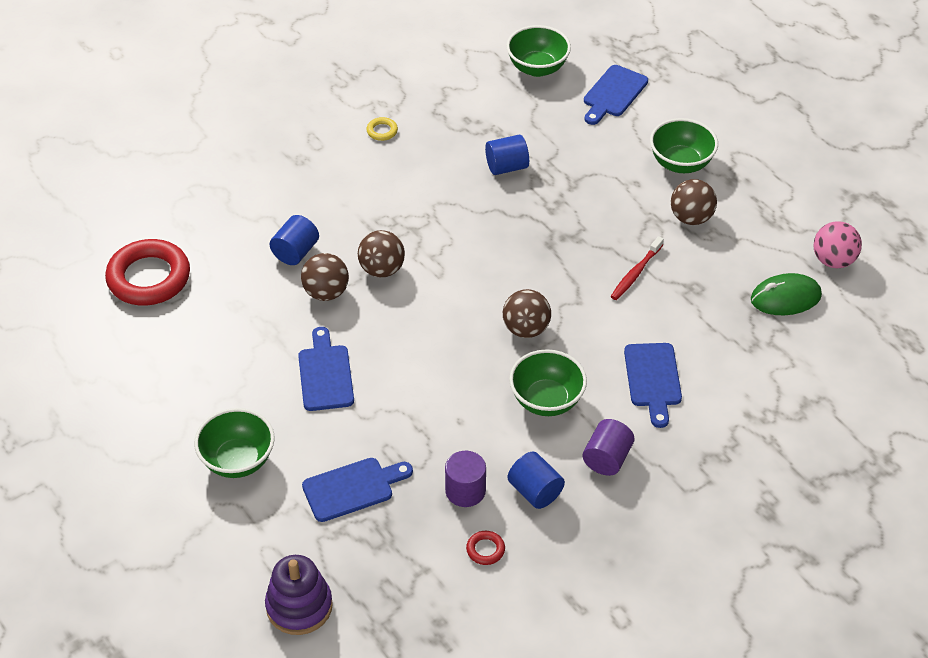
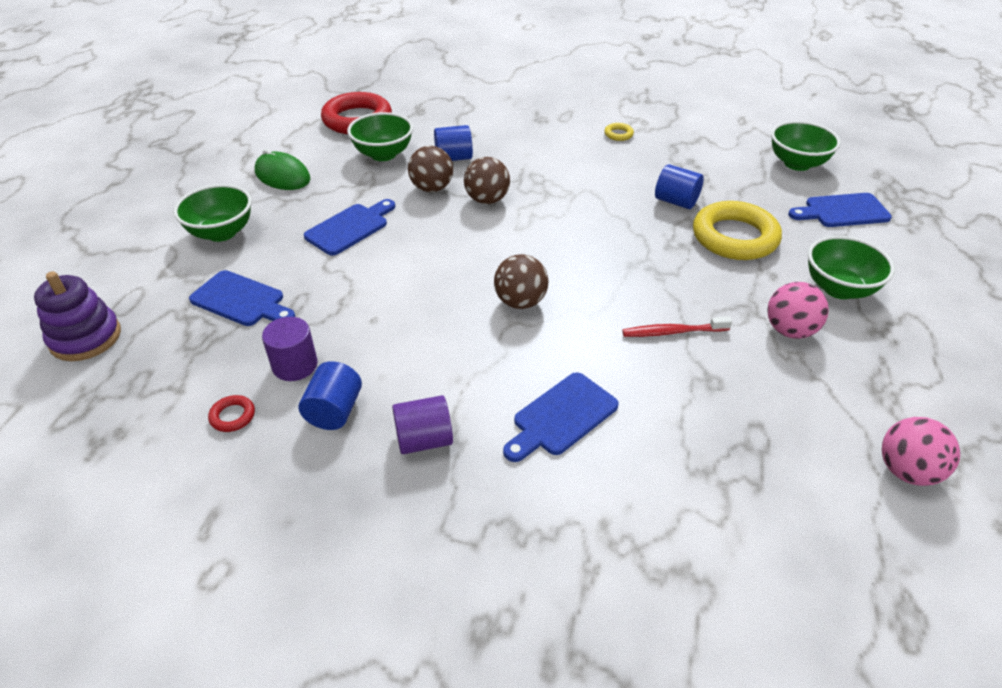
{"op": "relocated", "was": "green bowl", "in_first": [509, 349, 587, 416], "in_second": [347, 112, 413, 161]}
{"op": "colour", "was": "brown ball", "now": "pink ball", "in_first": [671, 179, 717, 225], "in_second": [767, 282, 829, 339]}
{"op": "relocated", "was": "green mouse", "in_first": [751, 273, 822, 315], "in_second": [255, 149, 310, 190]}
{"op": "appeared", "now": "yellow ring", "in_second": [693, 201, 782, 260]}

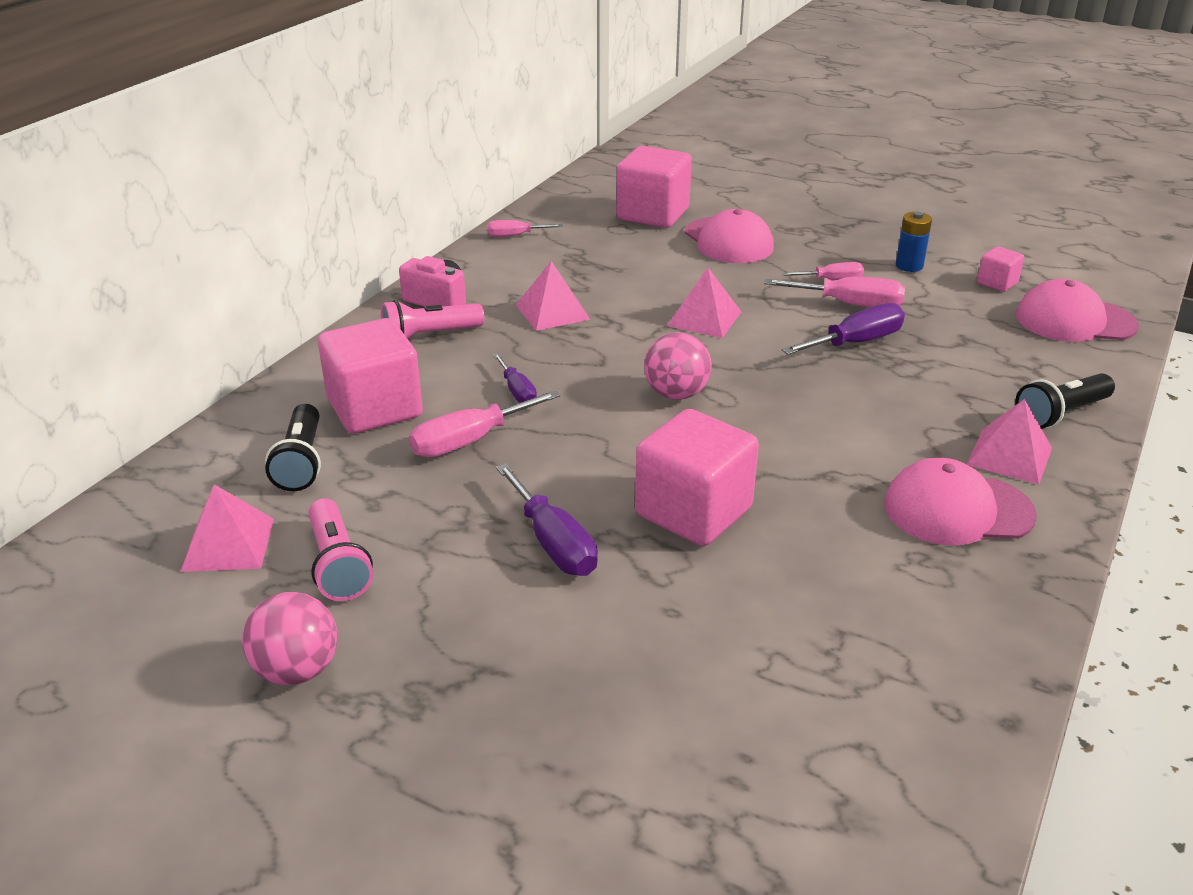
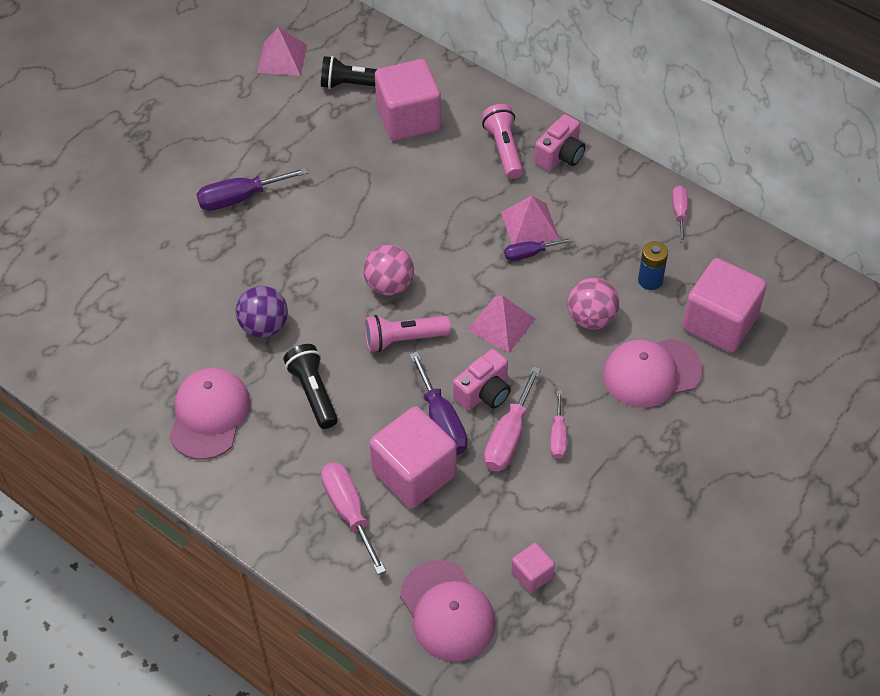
{"op": "relocated", "was": "pink ball", "in_first": [242, 592, 338, 685], "in_second": [568, 278, 619, 329]}
{"op": "relocated", "was": "pink flashlight", "in_first": [308, 498, 374, 601], "in_second": [365, 315, 451, 352]}
{"op": "relocated", "was": "pink screwdriver", "in_first": [409, 390, 560, 457], "in_second": [321, 462, 386, 575]}
{"op": "relocated", "was": "purple screwdriver", "in_first": [493, 353, 537, 403], "in_second": [504, 237, 574, 261]}
{"op": "relocated", "was": "pink cube", "in_first": [635, 409, 759, 546], "in_second": [369, 406, 457, 508]}
{"op": "relocated", "was": "blue battery", "in_first": [896, 212, 932, 272], "in_second": [638, 241, 668, 290]}
{"op": "missing", "was": "pink pyramid", "in_first": [967, 399, 1052, 485]}
{"op": "relocated", "was": "black flashlight", "in_first": [1015, 373, 1115, 429], "in_second": [283, 344, 338, 429]}
{"op": "spun", "was": "pink cap", "in_first": [1016, 279, 1139, 342], "in_second": [400, 560, 496, 662], "clockwise": 135}
{"op": "appeared", "now": "purple ball", "in_second": [236, 286, 288, 338]}
{"op": "appeared", "now": "pink camera", "in_second": [453, 349, 511, 411]}

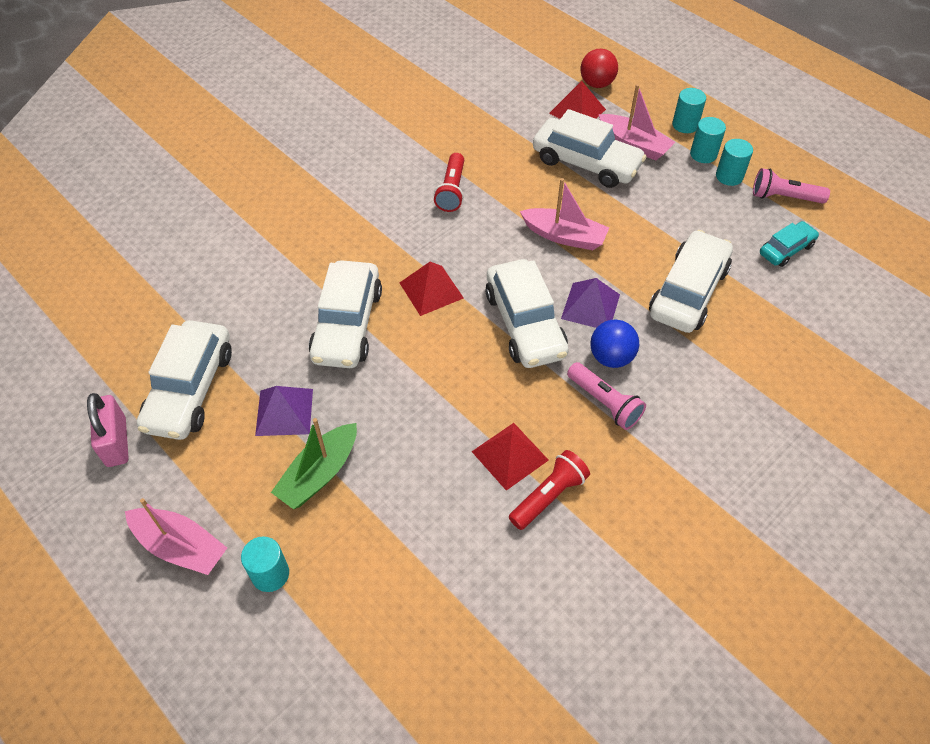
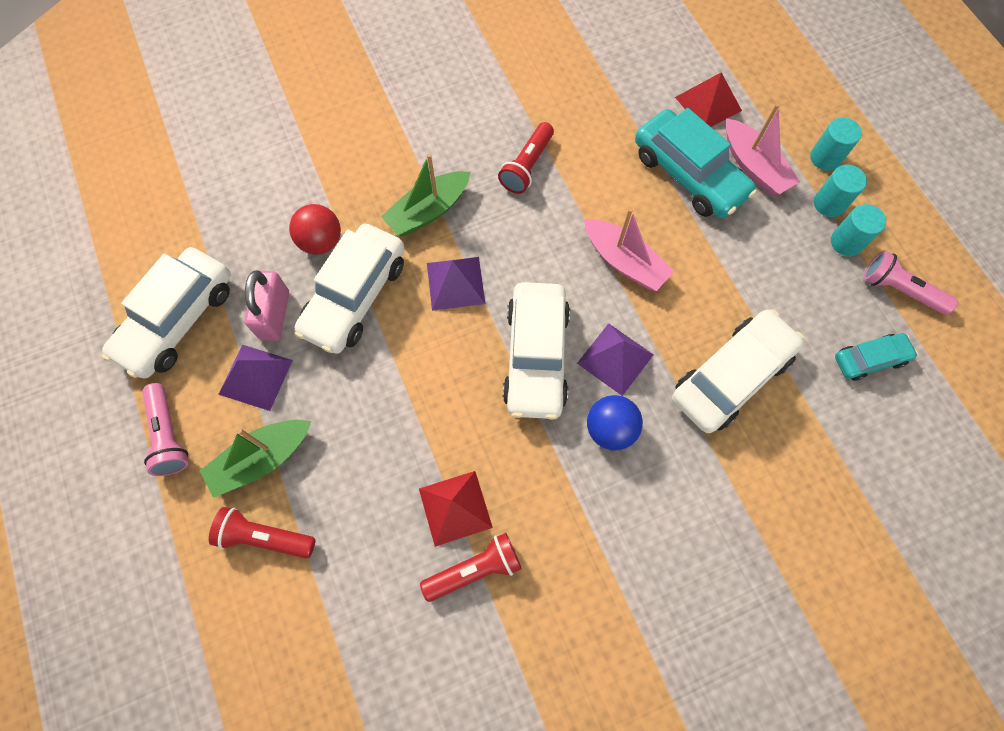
{"op": "relocated", "was": "pink padlock", "in_first": [87, 393, 129, 467], "in_second": [244, 270, 289, 341]}
{"op": "missing", "was": "pink boat", "in_first": [125, 498, 227, 575]}
{"op": "missing", "was": "turquoise cylinder", "in_first": [241, 537, 289, 592]}
{"op": "colour", "was": "red pyramid", "now": "purple pyramid", "in_first": [400, 262, 464, 316], "in_second": [427, 257, 485, 311]}
{"op": "colour", "was": "white car", "now": "turquoise car", "in_first": [533, 109, 647, 188], "in_second": [635, 108, 757, 218]}
{"op": "relocated", "was": "pink flashlight", "in_first": [567, 362, 646, 430], "in_second": [142, 383, 188, 476]}
{"op": "relocated", "was": "red ball", "in_first": [581, 49, 618, 88], "in_second": [289, 204, 341, 255]}
{"op": "appeared", "now": "red flashlight", "in_second": [209, 507, 315, 558]}
{"op": "appeared", "now": "green boat", "in_second": [381, 154, 470, 236]}

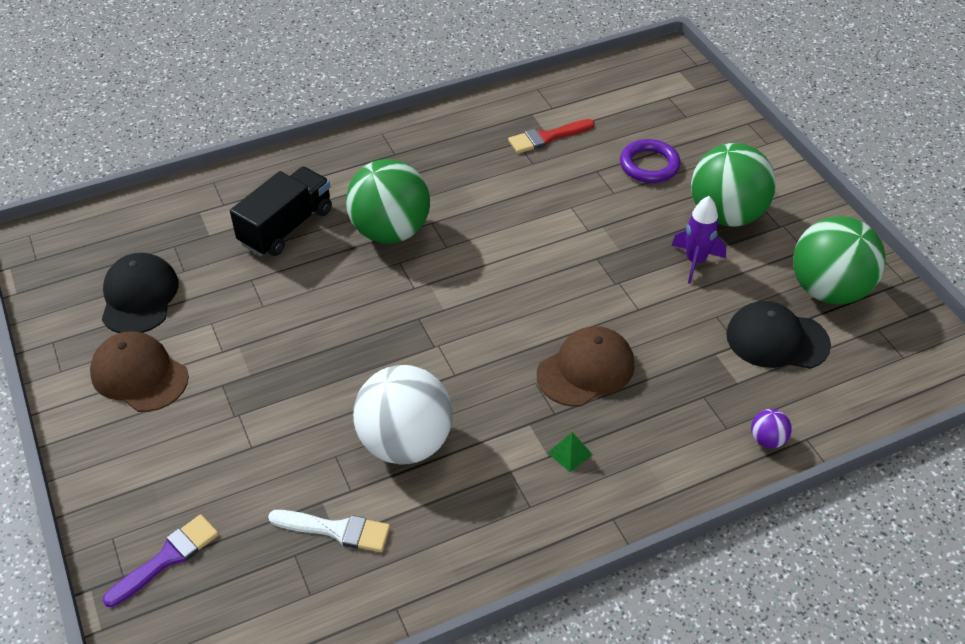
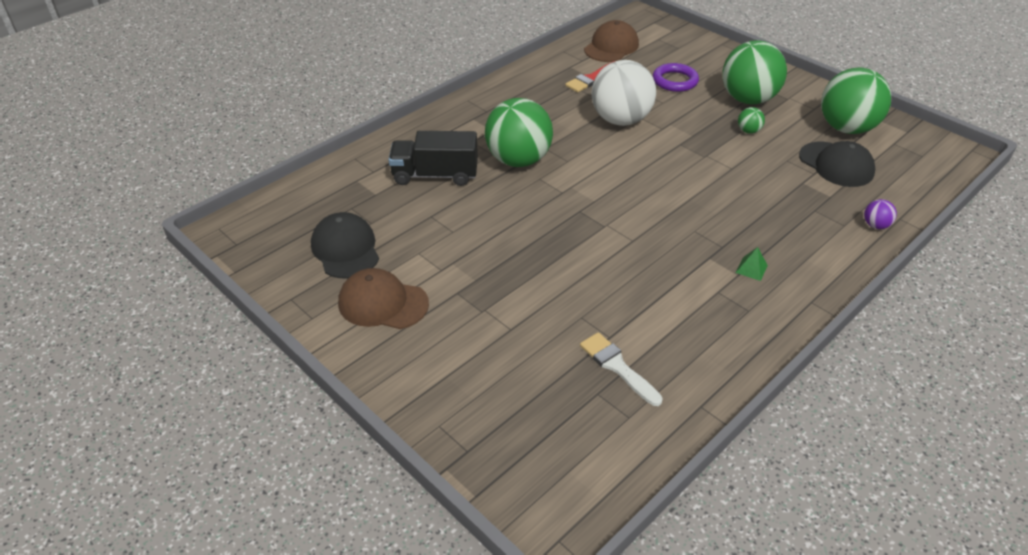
{"op": "missing", "was": "purple brush", "in_first": [103, 514, 219, 607]}
{"op": "spun", "was": "black truck", "in_first": [230, 167, 332, 256], "in_second": [388, 131, 478, 186], "clockwise": -105}
{"op": "spun", "was": "white brush", "in_first": [268, 510, 390, 552], "in_second": [580, 332, 663, 406], "clockwise": -120}
{"op": "relocated", "was": "white ball", "in_first": [353, 365, 453, 465], "in_second": [592, 60, 656, 126]}
{"op": "relocated", "was": "brown cap", "in_first": [537, 326, 634, 407], "in_second": [584, 20, 639, 62]}
{"op": "exchanged", "was": "purple rocket", "now": "green ball", "in_first": [671, 196, 726, 284], "in_second": [738, 107, 765, 134]}
{"op": "spun", "was": "black cap", "in_first": [726, 301, 831, 369], "in_second": [799, 141, 875, 187], "clockwise": -120}

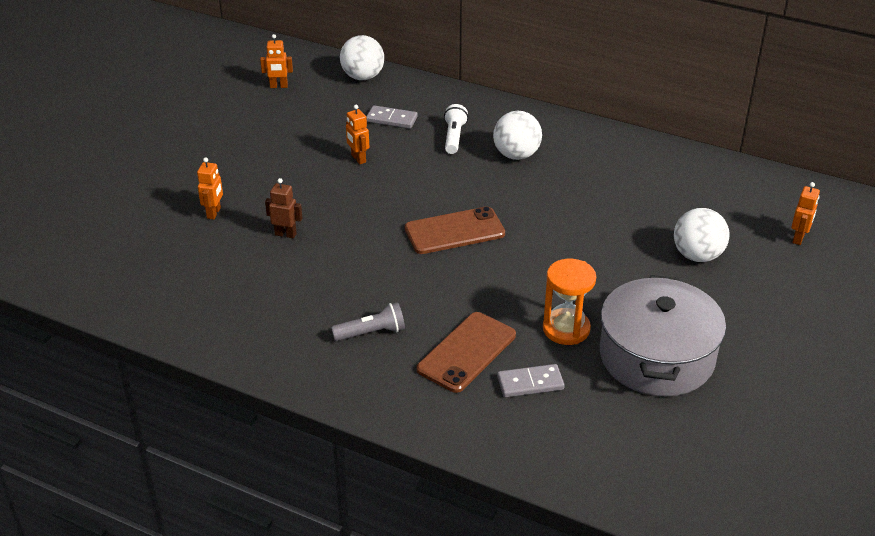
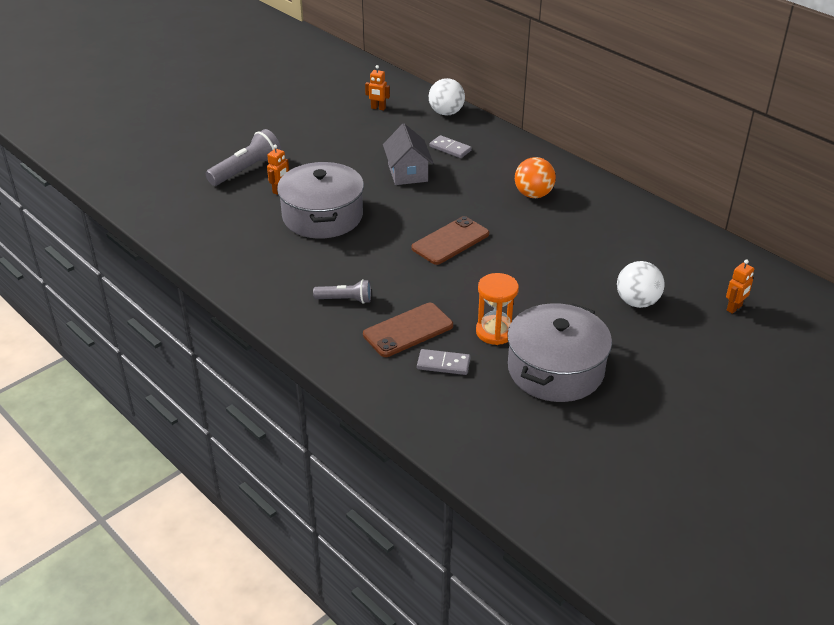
{"op": "exchanged", "was": "brown robot", "now": "grey pot", "in_first": [265, 178, 302, 239], "in_second": [277, 162, 364, 239]}
{"op": "exchanged", "was": "orange robot", "now": "grey house", "in_first": [346, 105, 369, 164], "in_second": [383, 124, 433, 185]}
{"op": "spun", "was": "brown phone", "in_first": [405, 206, 505, 254], "in_second": [411, 216, 489, 265], "clockwise": -45}
{"op": "missing", "was": "white flashlight", "in_first": [444, 104, 468, 154]}
{"op": "colour", "was": "white ball", "now": "orange ball", "in_first": [493, 111, 542, 160], "in_second": [515, 157, 556, 198]}
{"op": "appeared", "now": "grey flashlight", "in_second": [206, 129, 281, 186]}

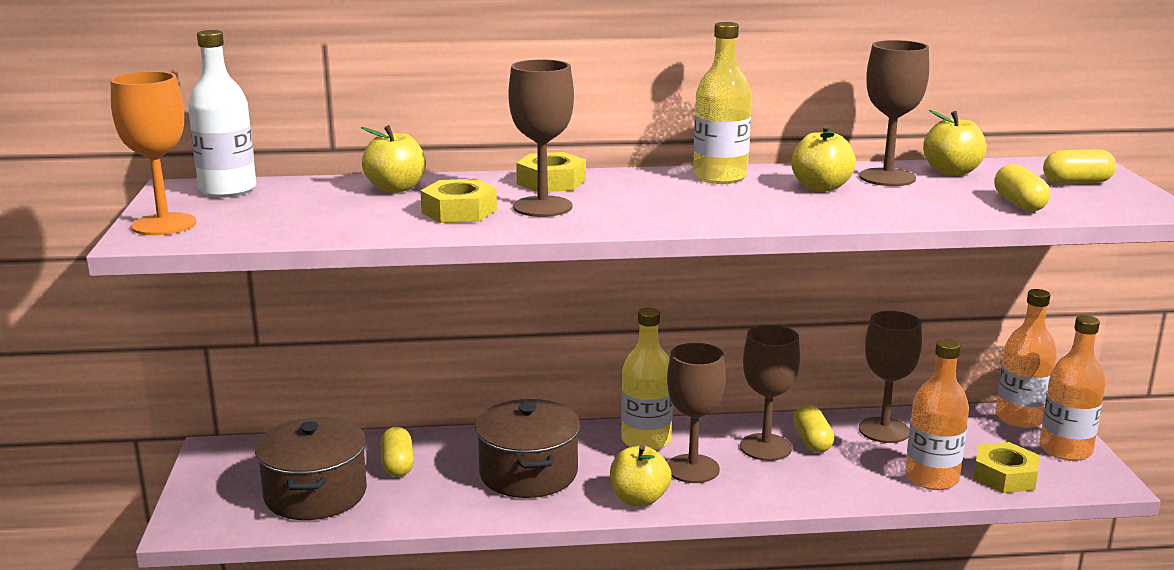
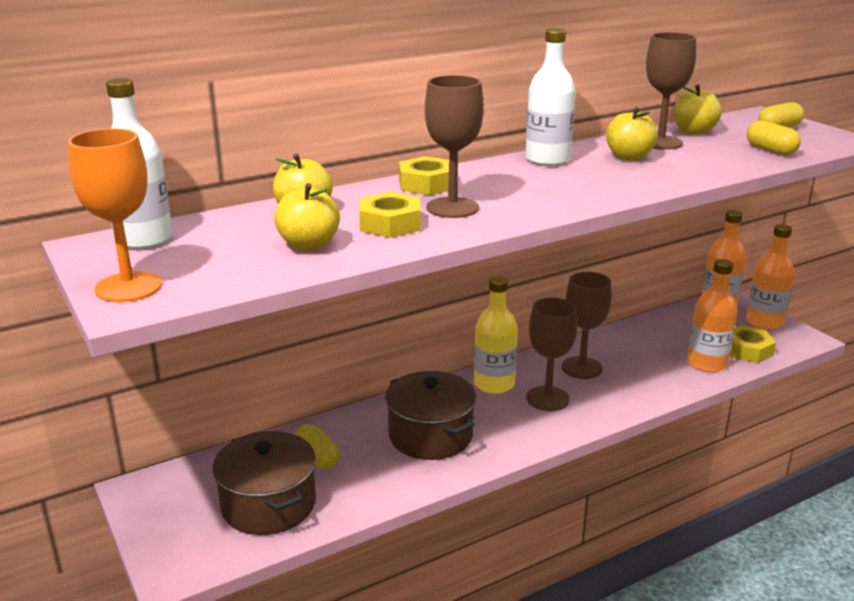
{"op": "relocated", "was": "yellow apple", "in_first": [610, 445, 672, 507], "in_second": [274, 183, 340, 251]}
{"op": "colour", "was": "yellow bottle", "now": "white bottle", "in_first": [693, 22, 752, 184], "in_second": [525, 28, 576, 166]}
{"op": "missing", "was": "yellow capsule", "in_first": [793, 405, 834, 453]}
{"op": "missing", "was": "brown goblet", "in_first": [859, 311, 922, 443]}

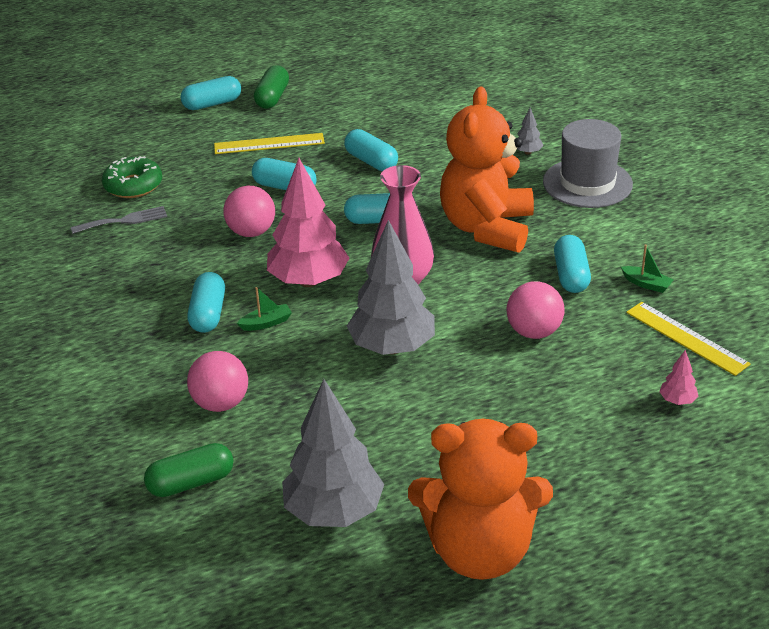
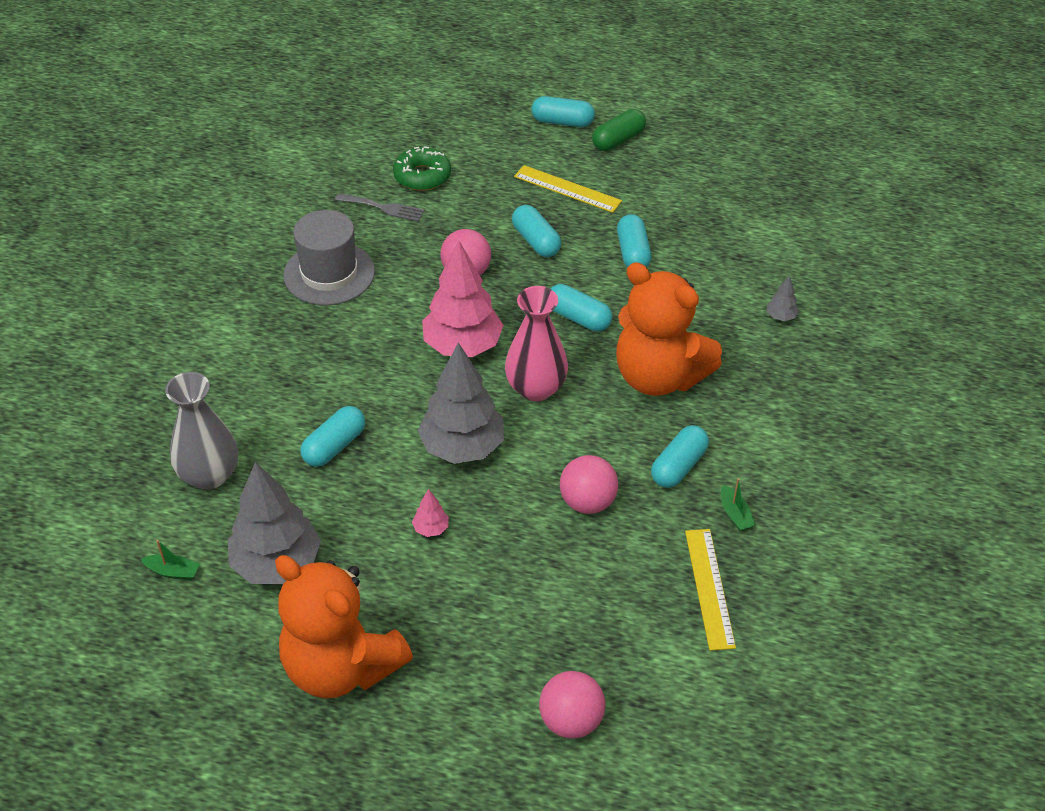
{"op": "exchanged", "was": "green capsule", "now": "grey vase", "in_first": [144, 443, 233, 497], "in_second": [165, 372, 238, 490]}
{"op": "relocated", "was": "turquoise capsule", "in_first": [187, 272, 225, 333], "in_second": [301, 406, 365, 467]}
{"op": "relocated", "was": "pink ball", "in_first": [187, 351, 248, 412], "in_second": [539, 671, 605, 739]}
{"op": "relocated", "was": "green boat", "in_first": [237, 287, 292, 331], "in_second": [141, 540, 200, 580]}
{"op": "spun", "was": "orange teddy bear", "in_first": [440, 87, 534, 253], "in_second": [616, 262, 722, 396], "clockwise": -105}
{"op": "relocated", "was": "grey hat", "in_first": [543, 119, 633, 208], "in_second": [283, 210, 375, 305]}
{"op": "relocated", "was": "pink tree", "in_first": [659, 350, 699, 405], "in_second": [412, 489, 449, 537]}

